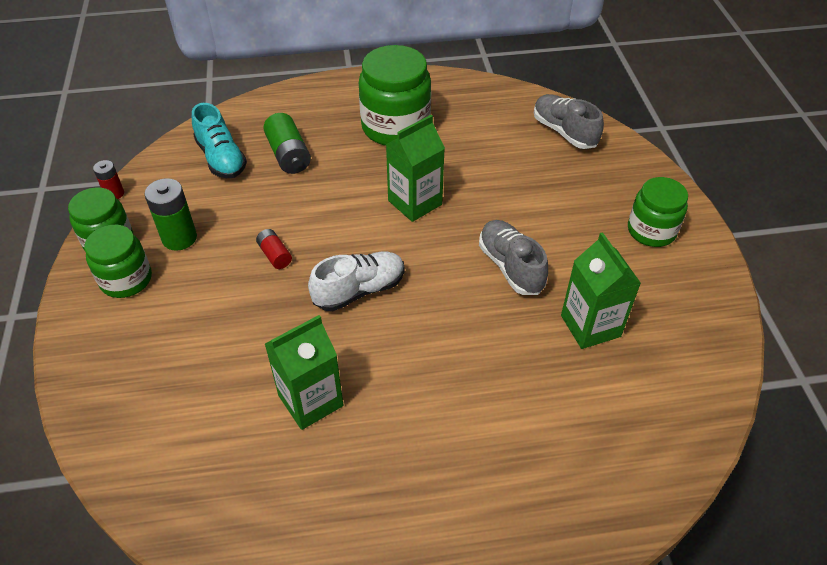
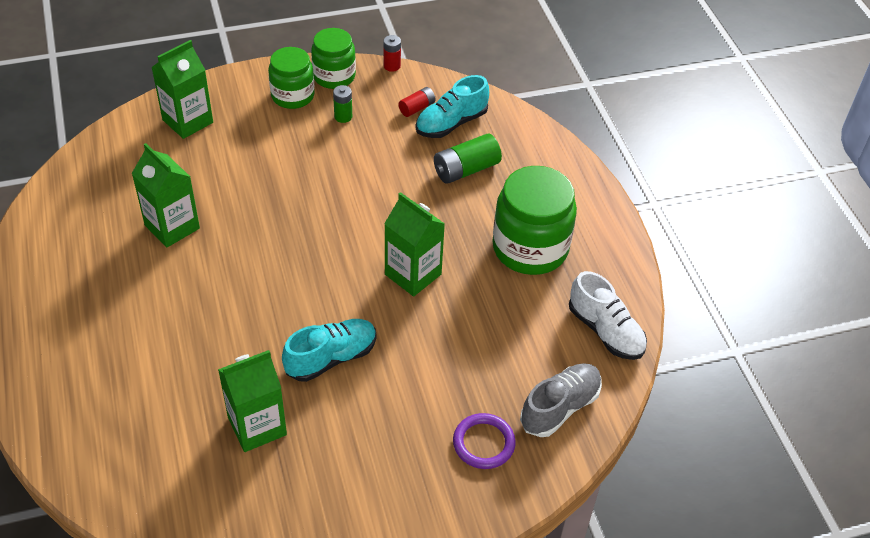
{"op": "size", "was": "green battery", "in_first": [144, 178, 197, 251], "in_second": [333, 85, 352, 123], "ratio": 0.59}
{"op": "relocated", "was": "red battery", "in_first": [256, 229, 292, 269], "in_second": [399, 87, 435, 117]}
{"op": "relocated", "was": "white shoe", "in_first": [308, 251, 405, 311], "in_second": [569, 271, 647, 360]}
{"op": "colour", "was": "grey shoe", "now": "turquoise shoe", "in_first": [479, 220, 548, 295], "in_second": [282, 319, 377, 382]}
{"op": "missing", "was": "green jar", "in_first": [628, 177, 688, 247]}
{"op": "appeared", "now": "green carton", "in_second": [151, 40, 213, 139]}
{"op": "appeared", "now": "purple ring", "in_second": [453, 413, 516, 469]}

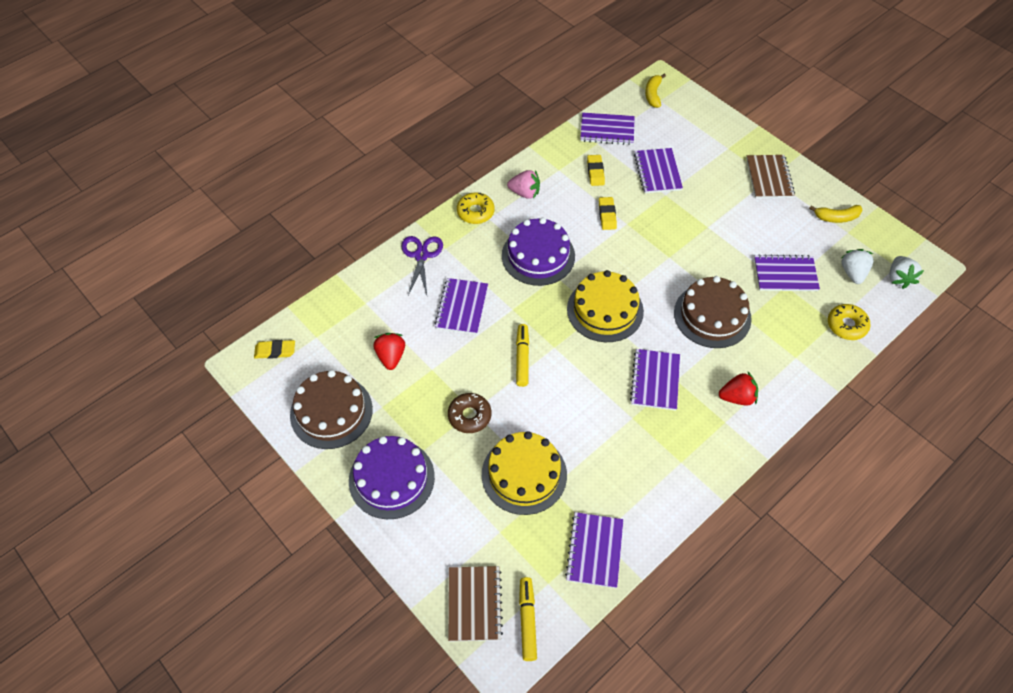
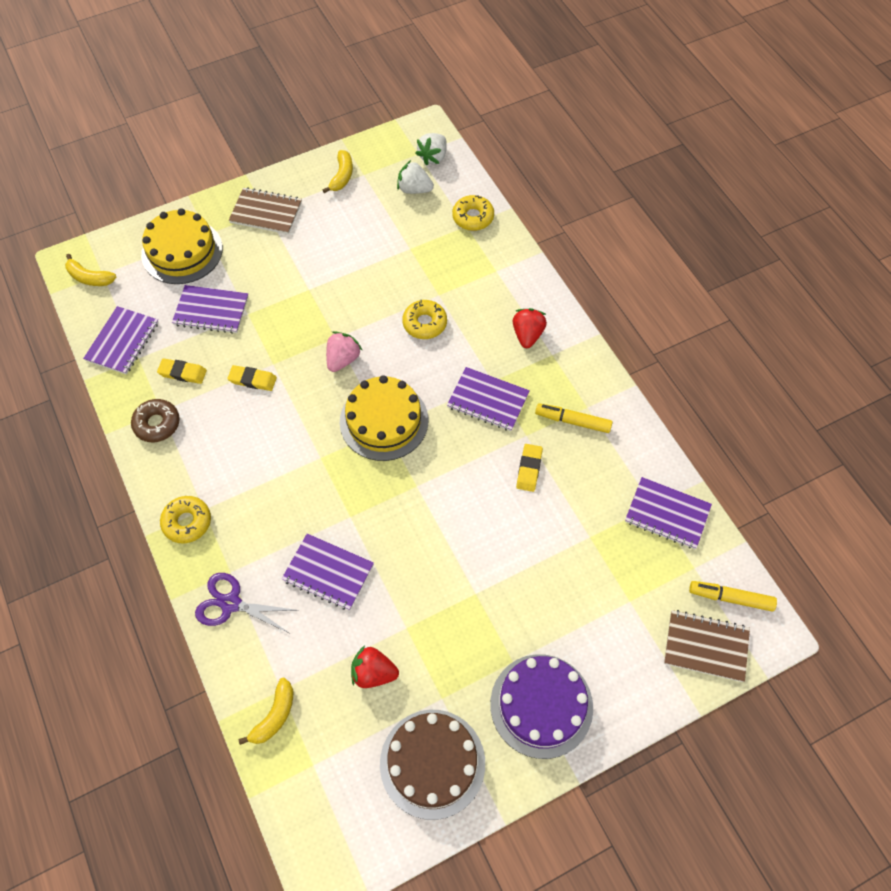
{"op": "relocated", "was": "yellow eraser", "in_first": [254, 340, 295, 359], "in_second": [516, 444, 543, 492]}
{"op": "relocated", "was": "brown donut", "in_first": [448, 393, 491, 433], "in_second": [131, 399, 180, 442]}
{"op": "relocated", "was": "yellow cake", "in_first": [482, 431, 567, 515], "in_second": [141, 208, 223, 284]}
{"op": "missing", "was": "purple cake", "in_first": [502, 217, 575, 286]}
{"op": "relocated", "was": "pink strawberry", "in_first": [507, 170, 540, 199], "in_second": [326, 331, 363, 372]}
{"op": "relocated", "was": "yellow marker", "in_first": [516, 324, 529, 387], "in_second": [535, 403, 613, 433]}
{"op": "exchanged", "was": "brown cake", "now": "yellow donut", "in_first": [674, 276, 752, 348], "in_second": [402, 300, 447, 339]}
{"op": "missing", "was": "purple notebook", "in_first": [754, 254, 820, 291]}
{"op": "spun", "was": "white strawberry", "in_first": [890, 256, 924, 289], "in_second": [415, 133, 447, 166], "clockwise": 105}
{"op": "appeared", "now": "yellow banana", "in_second": [239, 678, 293, 745]}

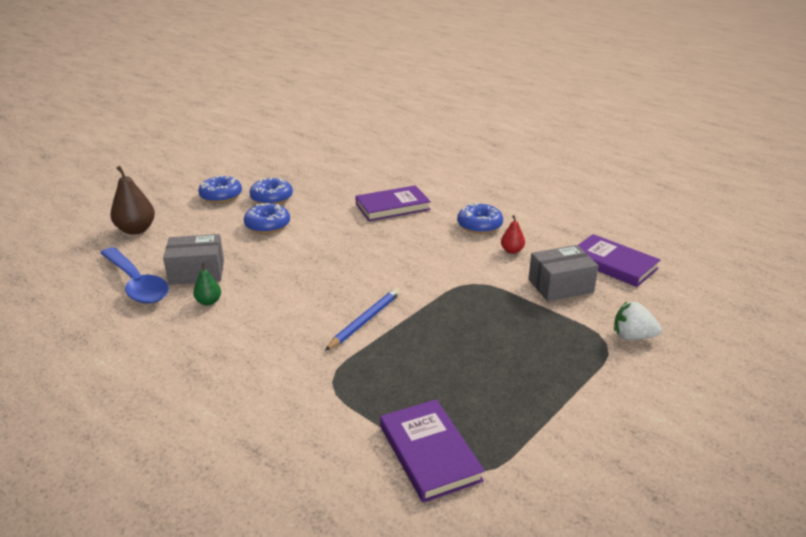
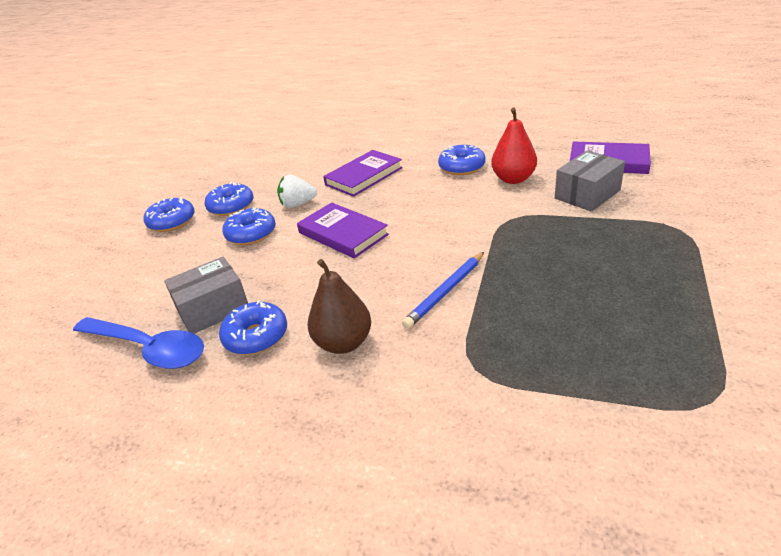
{"op": "relocated", "was": "brown pear", "in_first": [111, 166, 155, 235], "in_second": [308, 259, 371, 354]}
{"op": "exchanged", "was": "green pear", "now": "blue donut", "in_first": [193, 263, 221, 306], "in_second": [219, 300, 287, 355]}
{"op": "spun", "was": "blue pencil", "in_first": [325, 288, 400, 351], "in_second": [402, 252, 484, 329], "clockwise": -150}
{"op": "relocated", "was": "purple book", "in_first": [380, 399, 485, 503], "in_second": [297, 202, 389, 258]}
{"op": "size", "was": "red pear", "in_first": [501, 215, 525, 254], "in_second": [491, 108, 537, 184], "ratio": 1.81}
{"op": "relocated", "was": "white strawberry", "in_first": [614, 302, 662, 340], "in_second": [277, 175, 317, 208]}

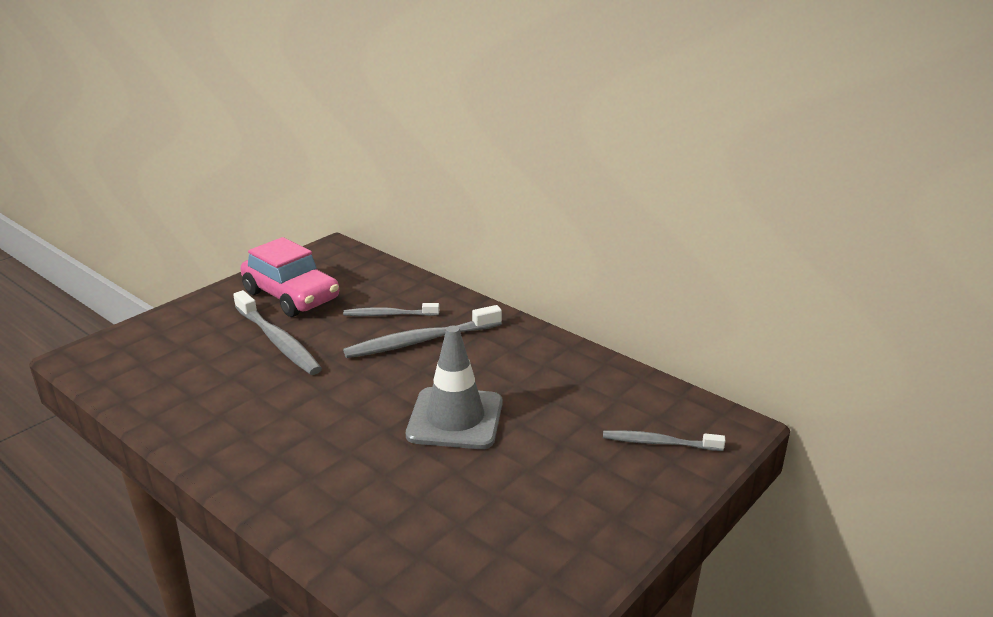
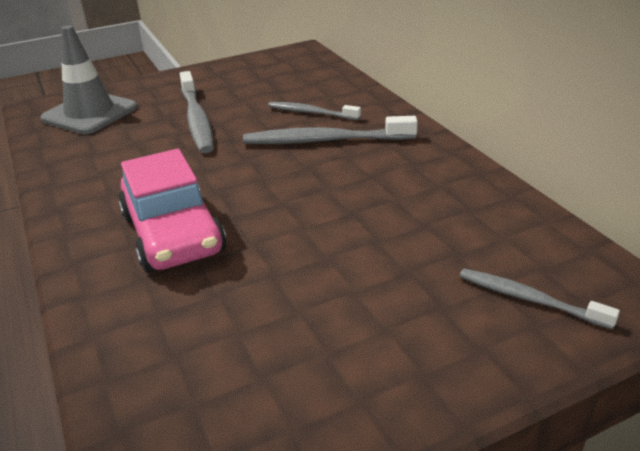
{"op": "relocated", "was": "pink car", "in_first": [240, 237, 339, 317], "in_second": [118, 149, 226, 272]}
{"op": "relocated", "was": "grey traffic cone", "in_first": [406, 326, 503, 449], "in_second": [40, 26, 137, 134]}

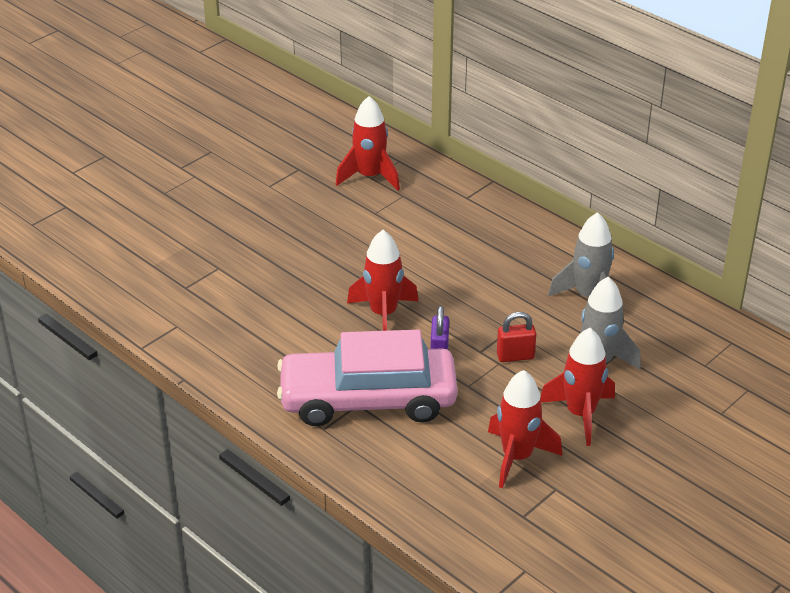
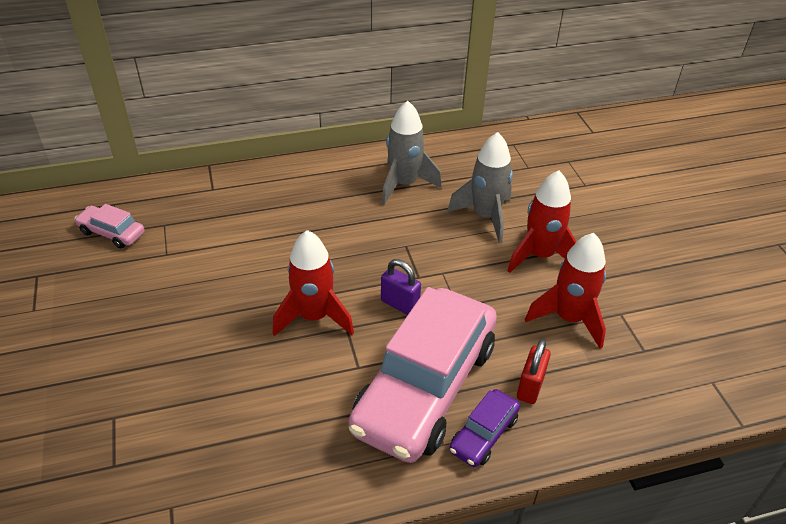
{"op": "exchanged", "was": "red rocket", "now": "pink car", "in_first": [336, 96, 400, 191], "in_second": [74, 204, 145, 248]}
{"op": "relocated", "was": "red padlock", "in_first": [497, 312, 536, 362], "in_second": [517, 339, 551, 404]}
{"op": "appeared", "now": "purple car", "in_second": [449, 389, 520, 467]}

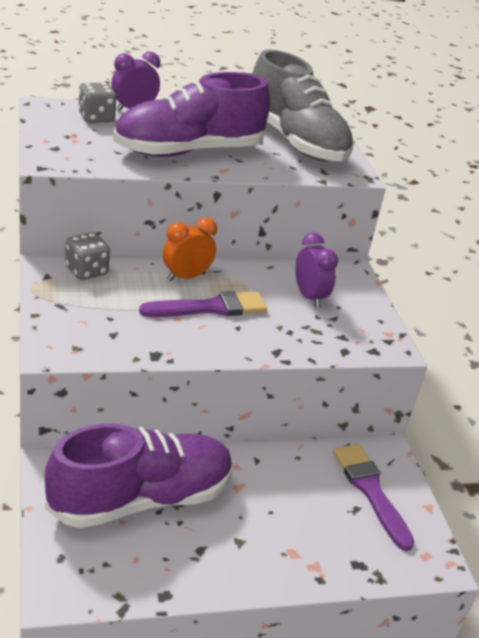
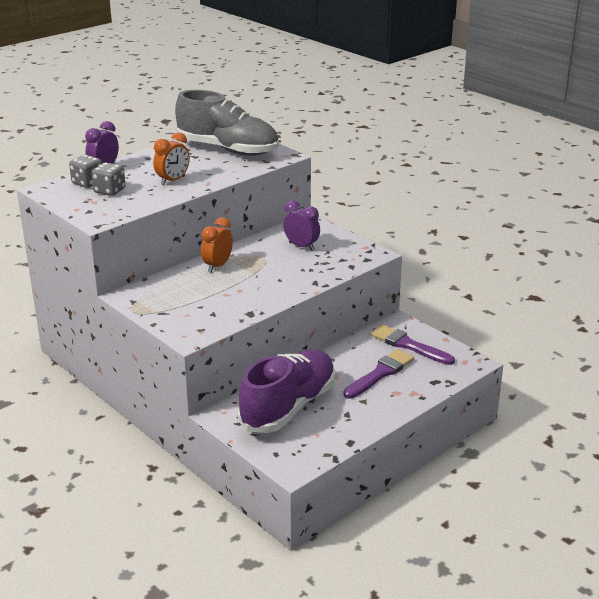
{"op": "relocated", "was": "grey dice", "in_first": [65, 232, 110, 280], "in_second": [91, 162, 126, 196]}
{"op": "exchanged", "was": "purple shoe", "now": "orange clock", "in_first": [113, 72, 270, 157], "in_second": [153, 132, 190, 185]}
{"op": "relocated", "was": "purple brush", "in_first": [139, 291, 267, 317], "in_second": [343, 349, 414, 399]}

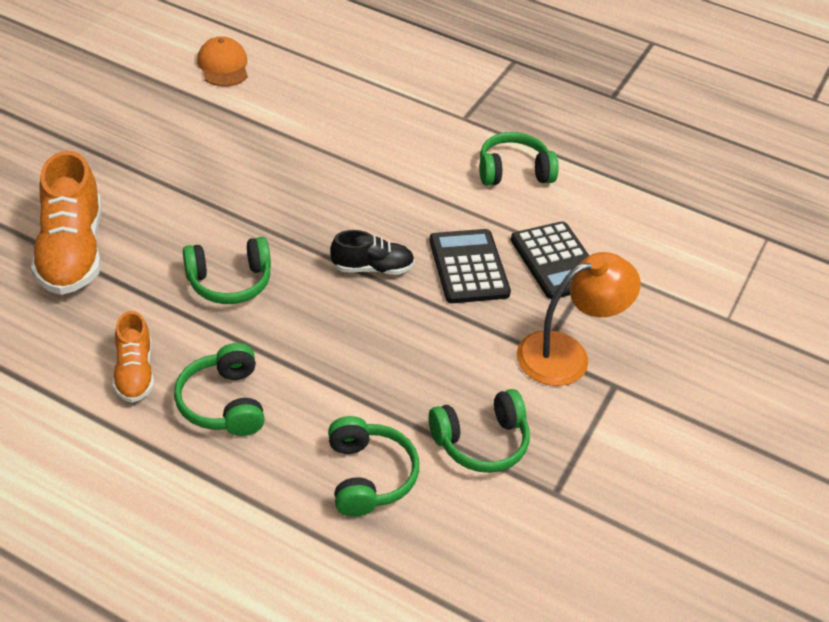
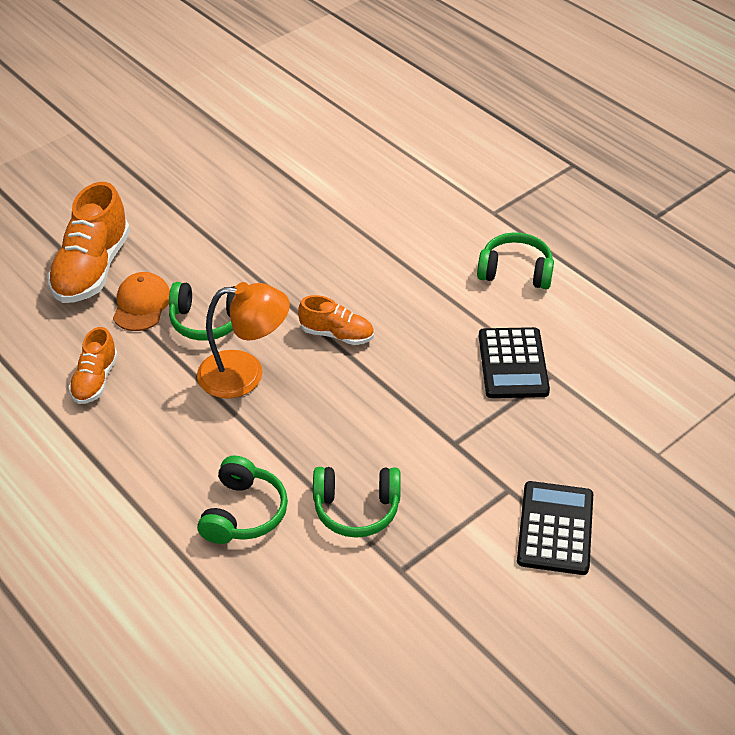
{"op": "missing", "was": "green headphones", "in_first": [174, 343, 265, 436]}
{"op": "relocated", "was": "orange cap", "in_first": [197, 36, 248, 86], "in_second": [113, 272, 170, 331]}
{"op": "colour", "was": "black shoe", "now": "orange shoe", "in_first": [330, 230, 415, 275], "in_second": [298, 295, 374, 345]}
{"op": "relocated", "was": "black calculator", "in_first": [429, 229, 511, 303], "in_second": [517, 481, 593, 575]}
{"op": "relocated", "was": "orange lamp", "in_first": [517, 252, 641, 386], "in_second": [197, 282, 290, 398]}

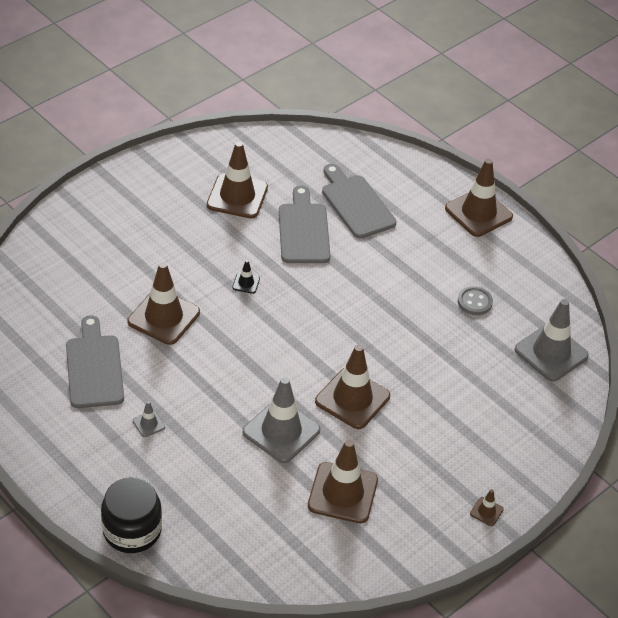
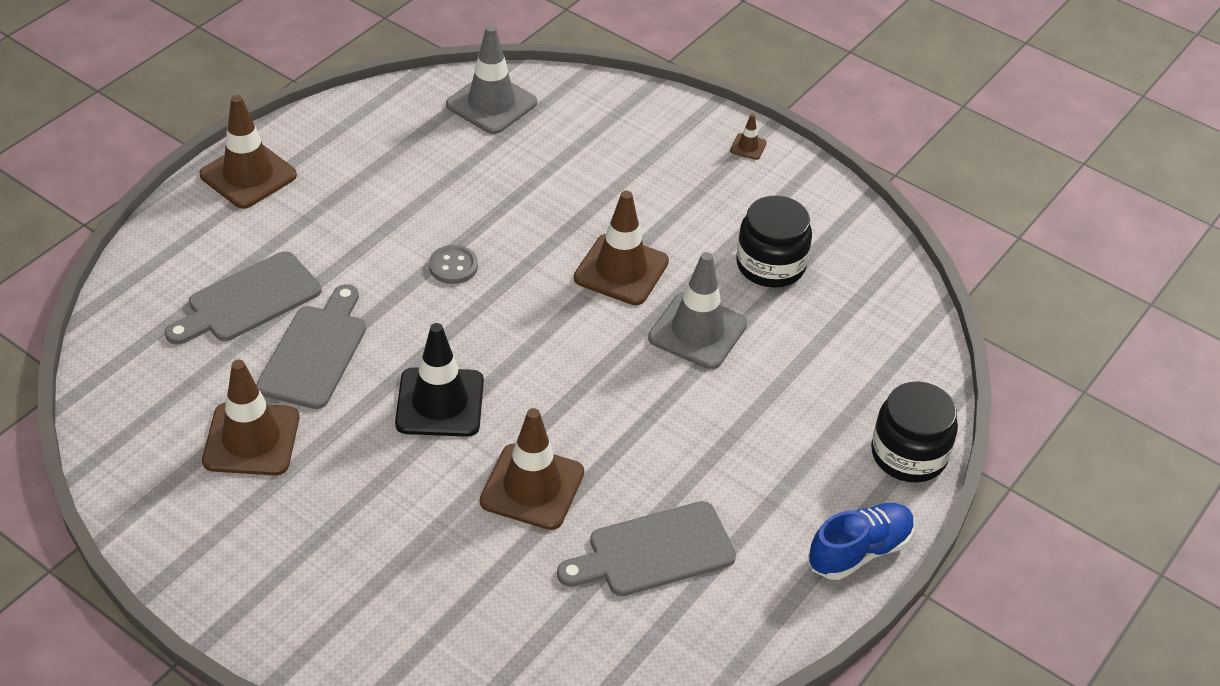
{"op": "missing", "was": "grey traffic cone", "in_first": [133, 401, 165, 437]}
{"op": "size", "was": "black traffic cone", "in_first": [232, 260, 260, 294], "in_second": [395, 323, 484, 437], "ratio": 2.31}
{"op": "spun", "was": "grey cutting board", "in_first": [279, 185, 330, 263], "in_second": [256, 284, 366, 409], "clockwise": 120}
{"op": "exchanged", "was": "brown traffic cone", "now": "black jar", "in_first": [308, 440, 378, 524], "in_second": [736, 196, 812, 288]}
{"op": "relocated", "was": "grey button", "in_first": [458, 286, 493, 315], "in_second": [429, 245, 478, 284]}
{"op": "appeared", "now": "blue shoe", "in_second": [808, 503, 915, 580]}

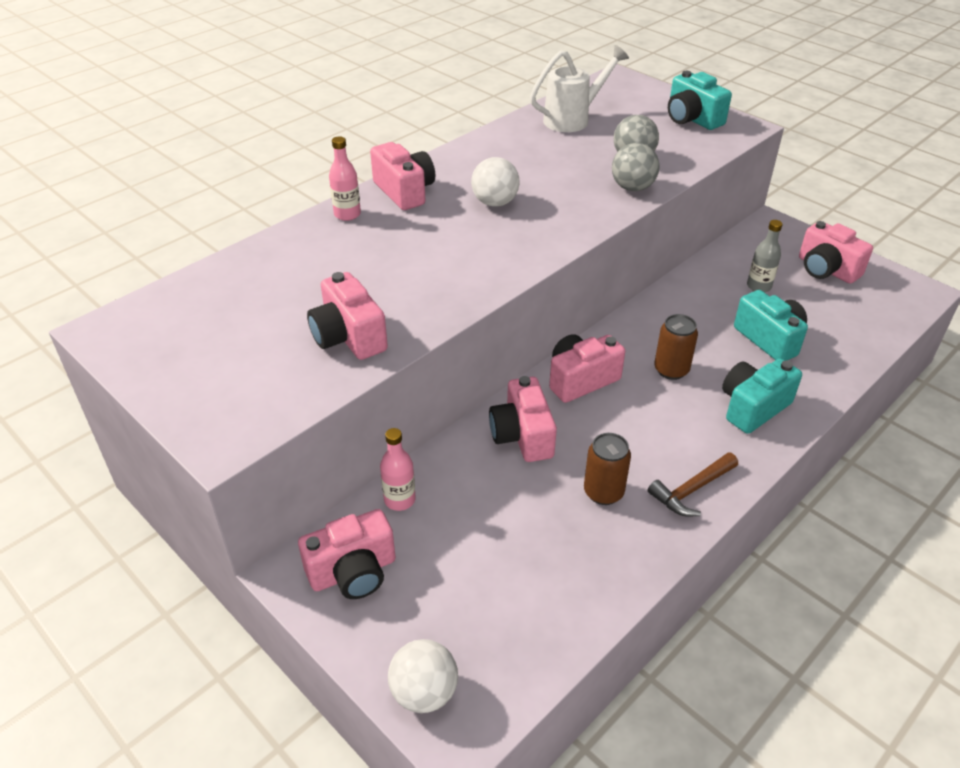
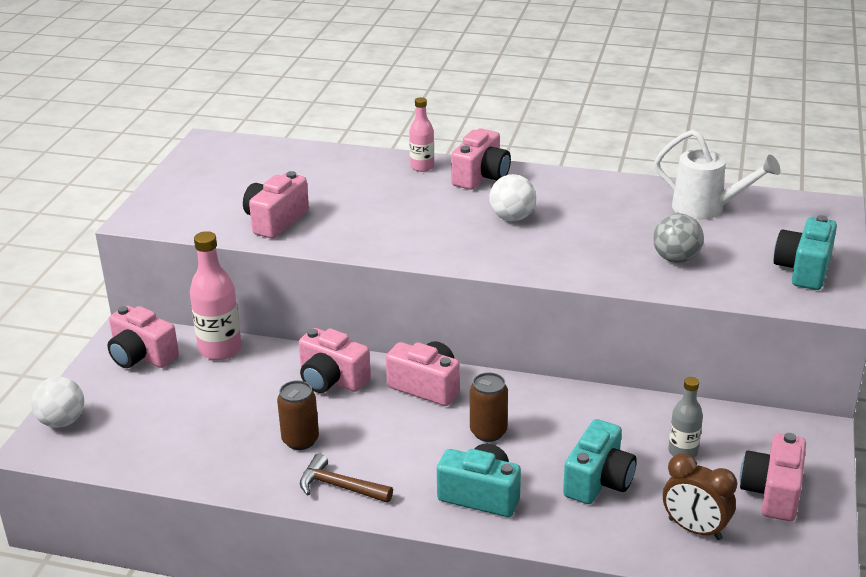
{"op": "size", "was": "pink bottle", "in_first": [380, 428, 416, 511], "in_second": [190, 231, 242, 360], "ratio": 1.65}
{"op": "spun", "was": "pink camera", "in_first": [489, 376, 557, 462], "in_second": [299, 328, 371, 393], "clockwise": -105}
{"op": "missing", "was": "grey ball", "in_first": [612, 143, 660, 191]}
{"op": "appeared", "now": "brown clock", "in_second": [663, 453, 737, 540]}

